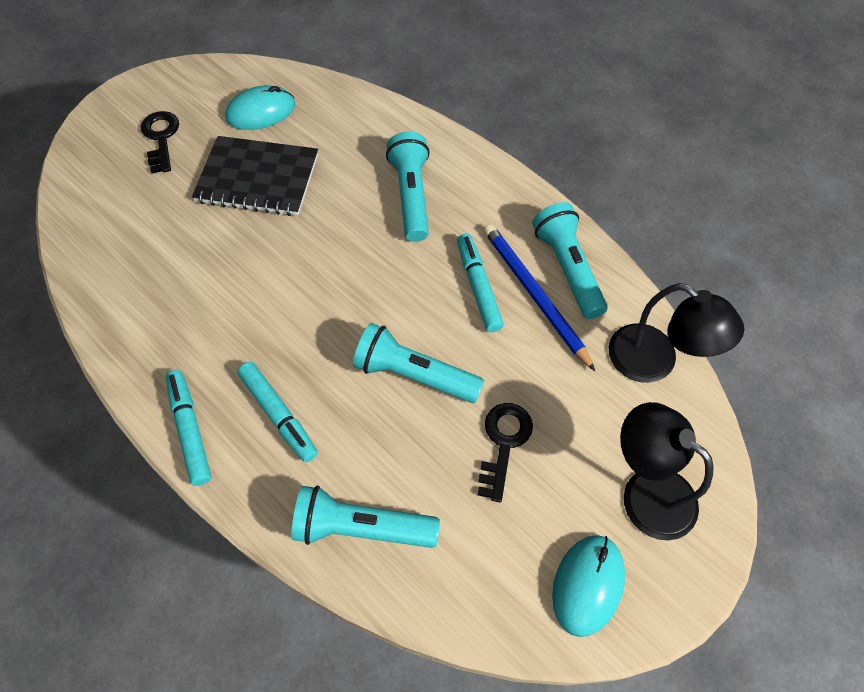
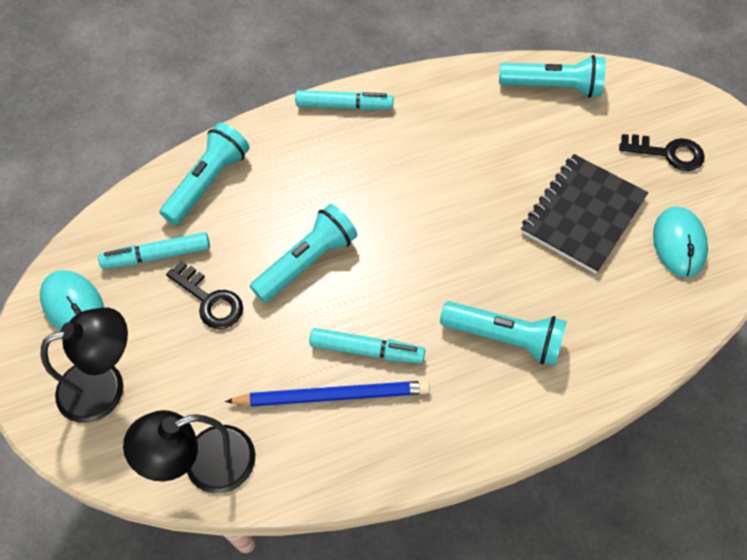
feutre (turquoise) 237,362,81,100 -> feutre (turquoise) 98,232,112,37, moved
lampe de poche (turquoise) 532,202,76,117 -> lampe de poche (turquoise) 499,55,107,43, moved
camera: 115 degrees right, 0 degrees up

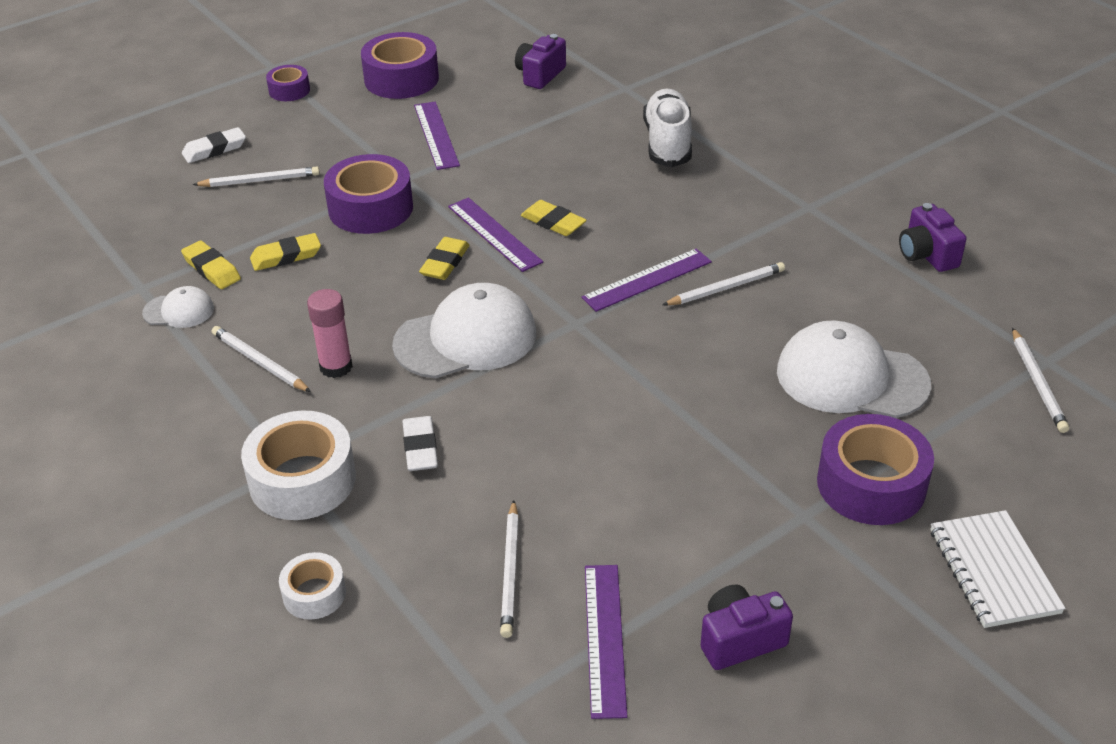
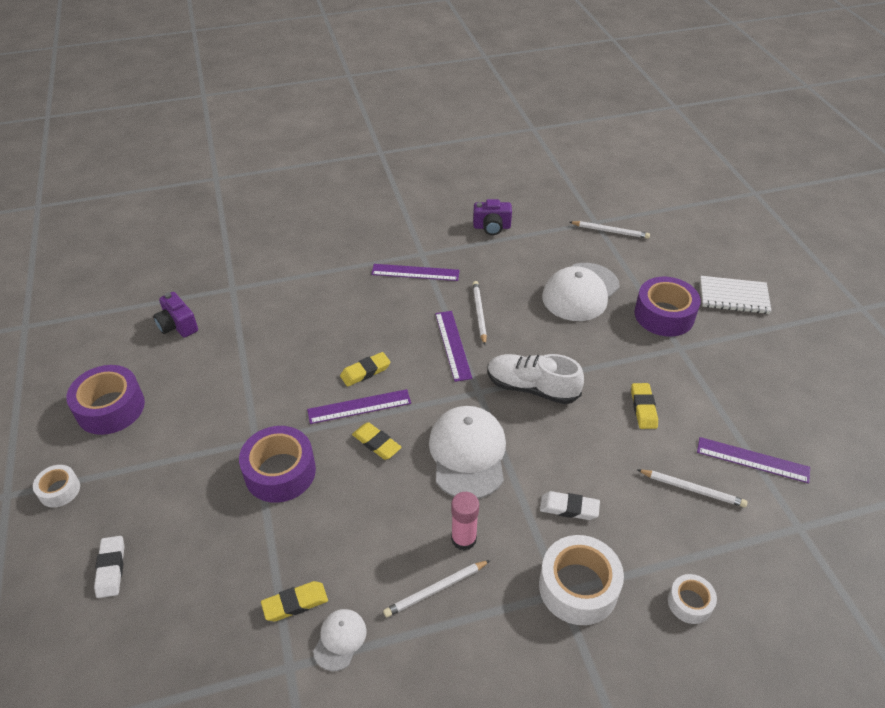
ruban adhésif (violet) 266,65,44,36 -> ruban adhésif (blanc) 33,465,47,42
règle (violet) 414,102,46,68 -> règle (violet) 371,264,89,17, moved
chaussure (blanc) 643,88,49,79 -> chaussure (blanc) 487,354,97,50, moved
gomme (jaune) 250,233,71,38 -> gomme (jaune) 631,383,27,46, moved
crayon (blanc) 193,167,127,20 -> none
appareil photo (violet) 700,585,93,85 -> none
camera: 70 degrees left, 5 degrees up

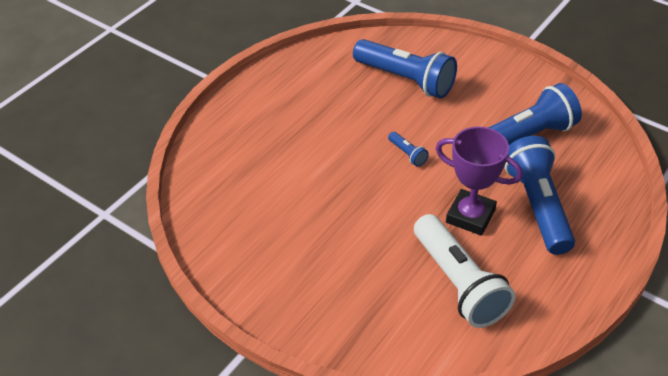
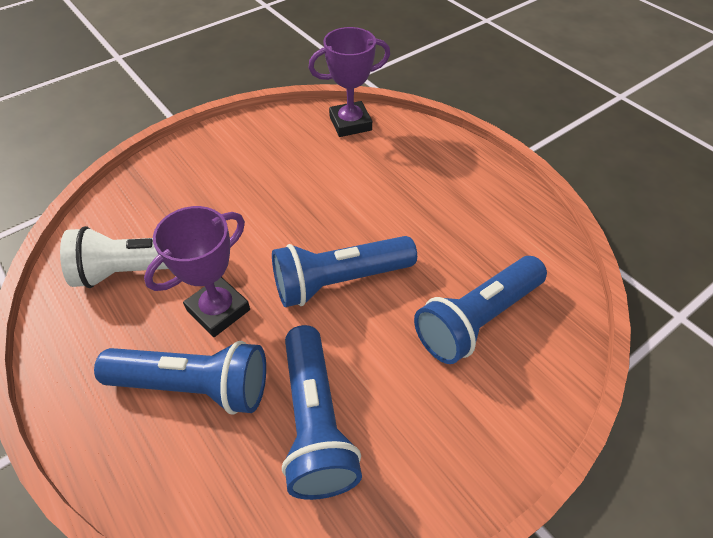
lampe de poche (bleu) 388,132,41,34 -> lampe de poche (bleu) 272,236,145,71, x2.41
none -> trophée (violet) 308,27,82,110
camera: 105 degrees right, 5 degrees up

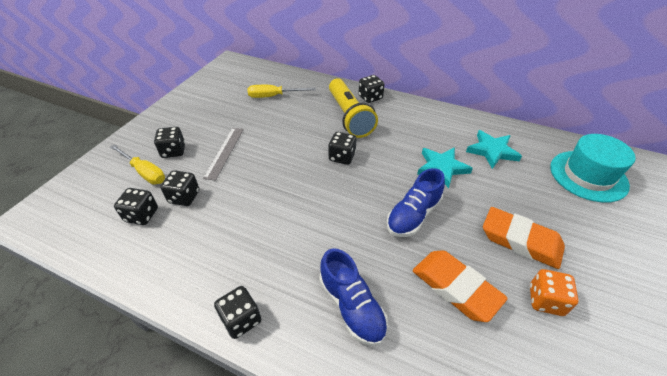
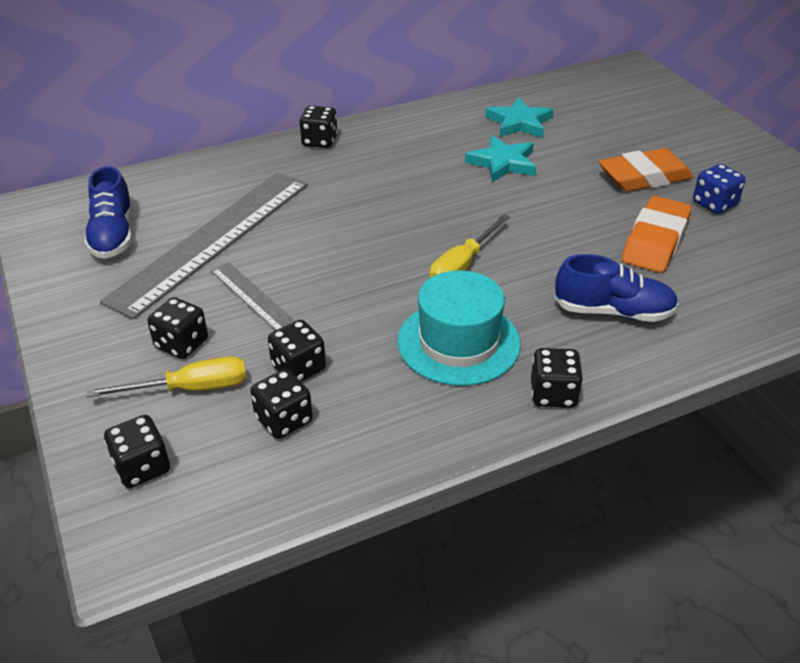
chaussure (bleu) 387,168,58,69 -> chaussure (bleu) 84,166,49,93, moved
none -> règle (gris) 100,172,208,147
dé (noir) 328,132,28,33 -> dé (noir) 104,415,66,73, moved
chapeau (turquoise) 550,134,86,69 -> chapeau (turquoise) 397,270,124,116, moved
tournevis (jaune) 248,85,68,13 -> tournevis (jaune) 430,214,80,64, moved
gomme (orange) 413,250,95,72 -> gomme (orange) 622,196,70,77, 60 degrees counterclockwise
dé (orange) 530,269,48,47 -> dé (bleu) 693,164,53,50
lampe de poche (jaune) 329,78,49,60 -> none
camera: 50 degrees left, 5 degrees down

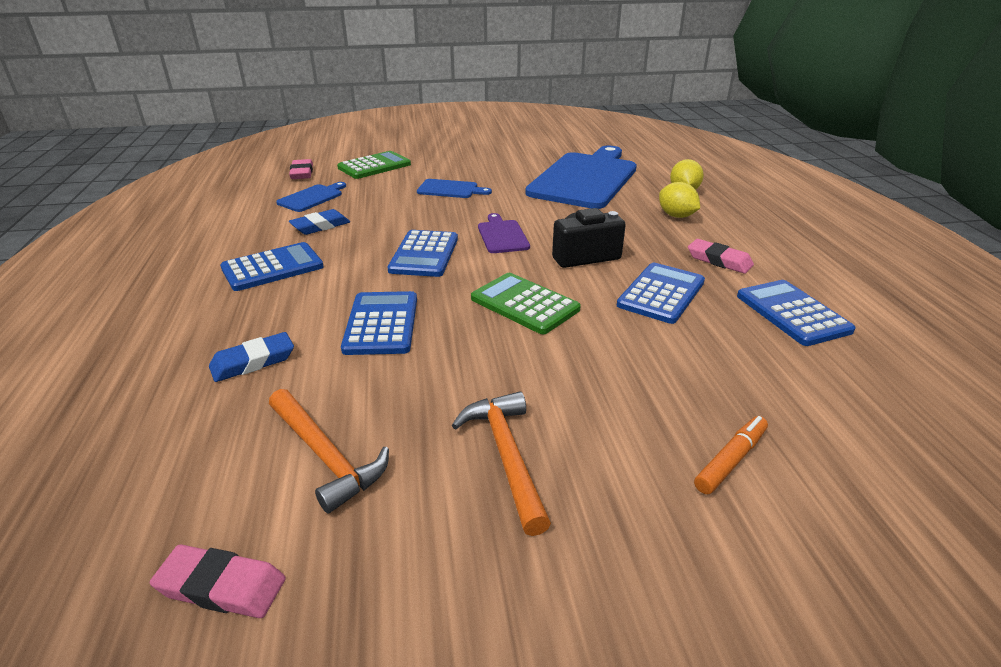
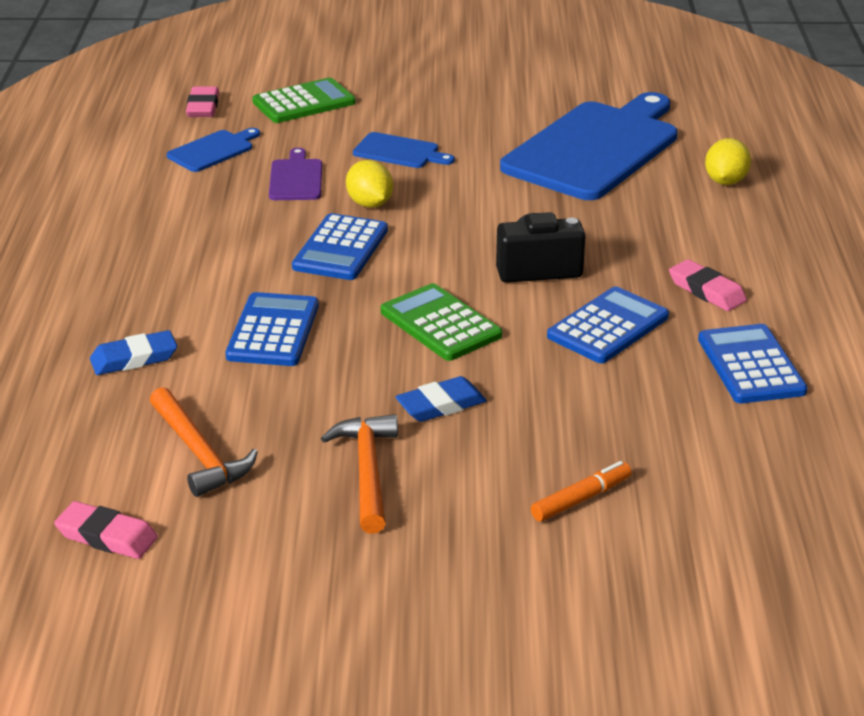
planche à découper (violet) 478,213,52,40 -> planche à découper (violet) 269,148,53,52, moved
citron (jaune) 659,182,41,36 -> citron (jaune) 346,160,47,48, moved
gomme (bleu) 289,209,61,26 -> gomme (bleu) 395,376,92,46, moved
calculatrice (bleu) 220,242,104,49 -> none
camera: 10 degrees right, 0 degrees up

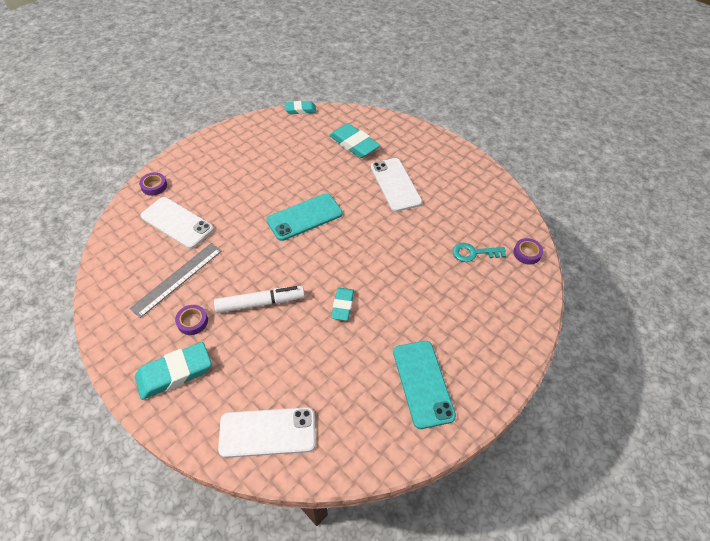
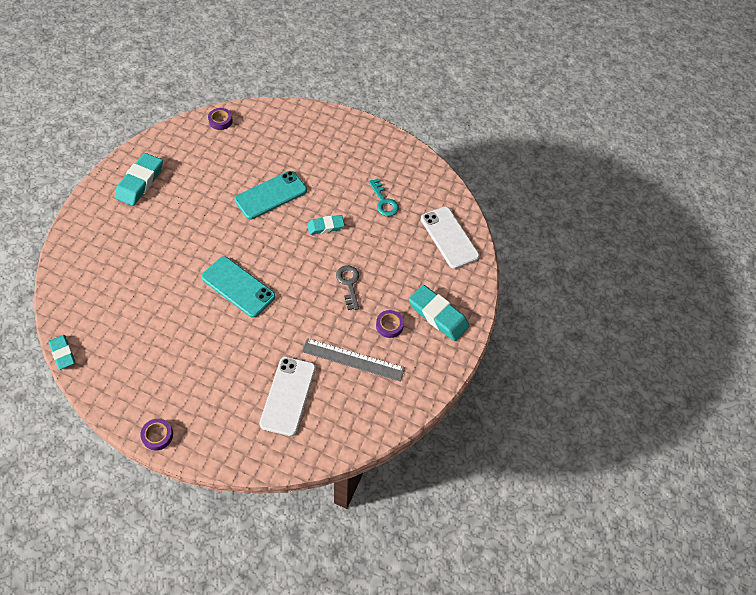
gomme (turquoise) 329,123,51,35 -> gomme (turquoise) 115,153,48,53, moved
ruban adhésif (violet) 139,172,28,24 -> ruban adhésif (violet) 140,419,33,32, moved
téléphone (turquoise) 393,341,63,88 -> téléphone (turquoise) 235,171,72,49, moved
feutre (blanc) 214,286,91,27 -> clé (gris) 336,265,23,45
clé (turquoise) 453,243,53,19 -> clé (turquoise) 369,178,30,38, moved
téléphone (blanc) 371,158,51,54 -> none
camera: 115 degrees left, 5 degrees up

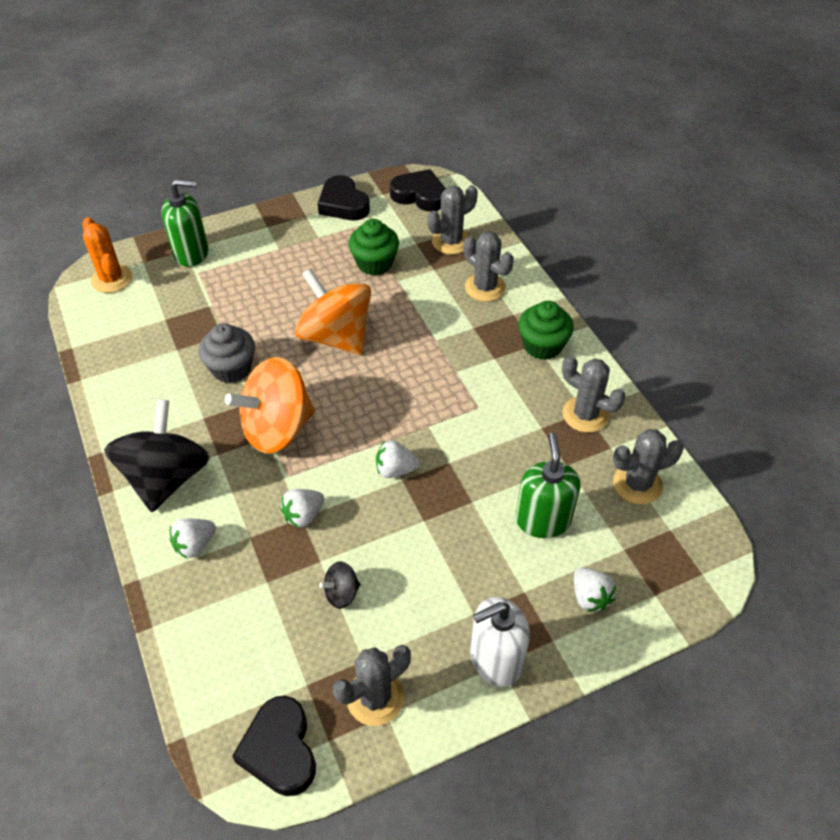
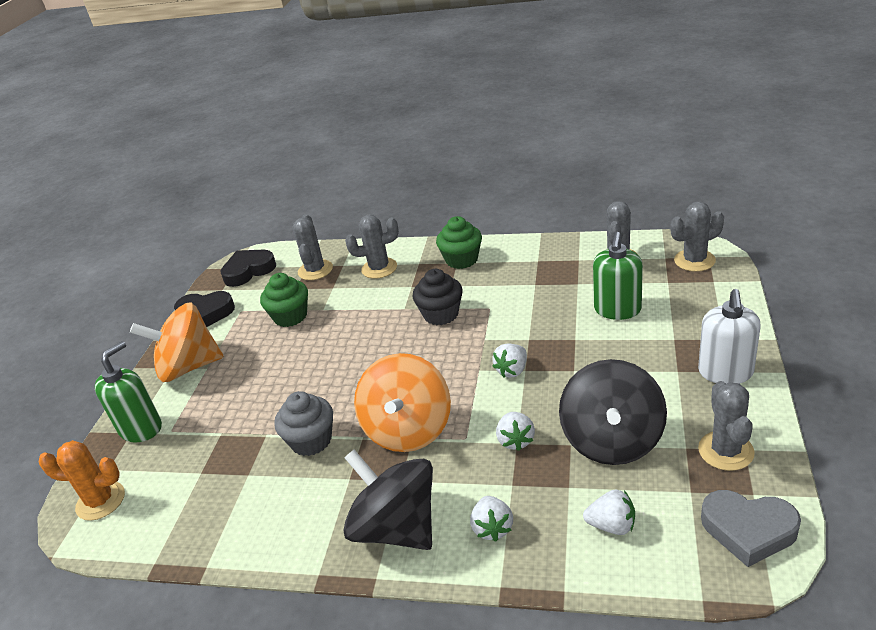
toupie (orange) 295,268,76,87 -> toupie (orange) 130,302,94,80, moved
none -> muffin (noir) 412,269,51,56
toupie (noir) 319,561,41,48 -> toupie (noir) 559,359,108,106, x2.35
fraise (blanc) 574,568,42,44 -> fraise (blanc) 583,489,52,46, moved
distributeur de savon (vert) 516,433,64,105 -> distributeur de savon (vert) 593,232,50,88, 105 degrees counterclockwise
cactus (gris) 562,356,64,77 -> cactus (gris) 670,202,54,70, moved
cœur (noir) 232,696,84,100 -> cœur (gris) 701,490,100,77
camera: 50 degrees left, 15 degrees down

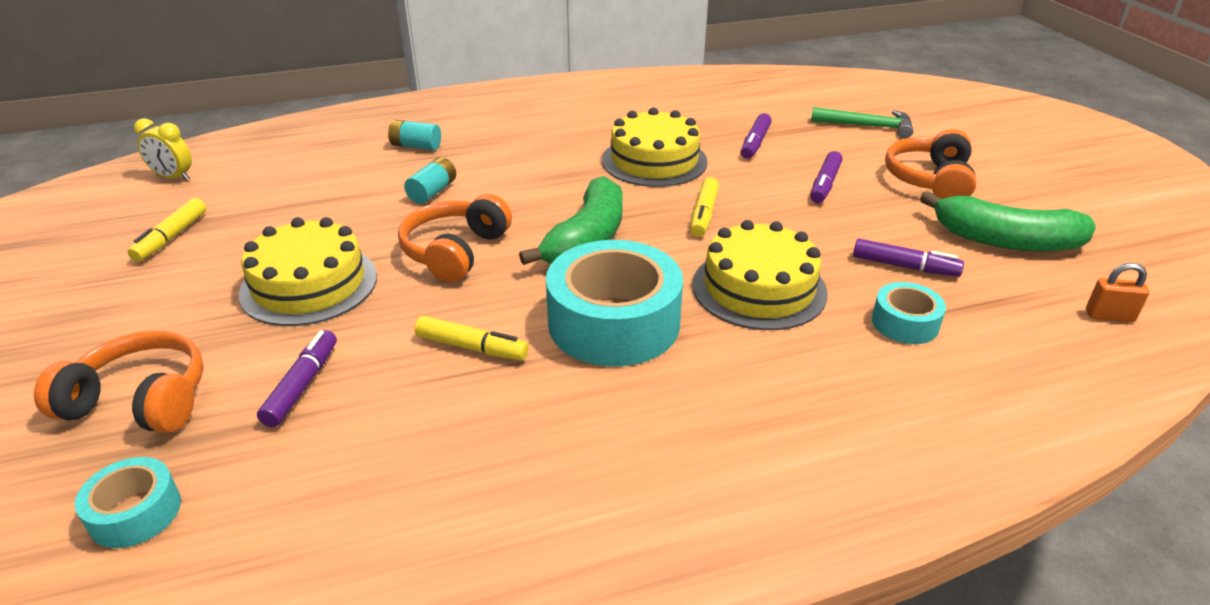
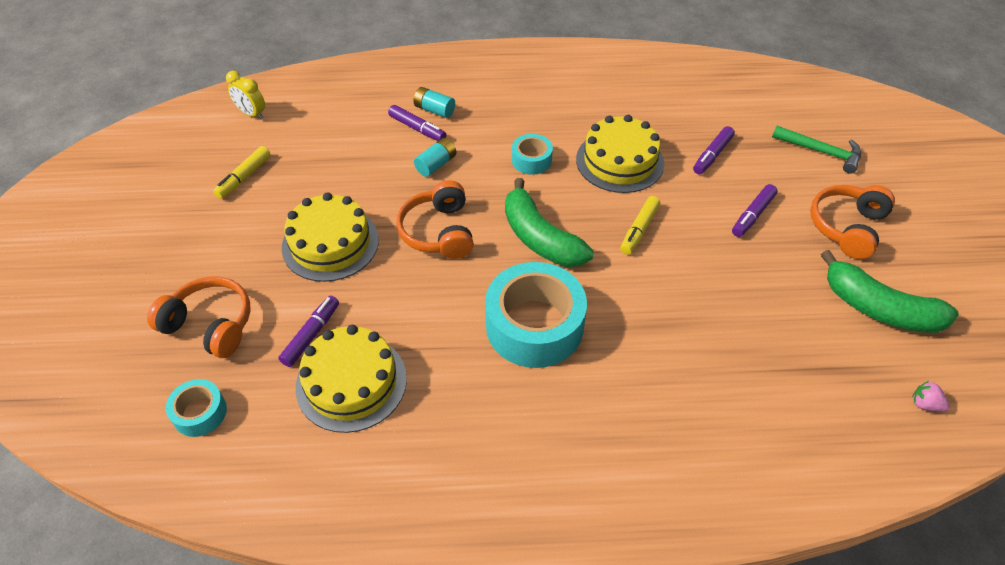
gâteau (jaune) 692,220,136,110 -> gâteau (jaune) 295,325,112,108, moved
feutre (violet) 853,239,111,38 -> feutre (violet) 388,105,58,36, moved
casque audio (orange) 398,194,114,88 -> casque audio (orange) 396,180,78,79, 45 degrees counterclockwise
banane (vert) 519,176,104,89 -> banane (vert) 505,178,89,89, 105 degrees clockwise
ruban adhésif (turquoise) 872,282,74,62 -> ruban adhésif (turquoise) 512,134,41,41, moved
cadenas (orange) 1086,263,64,59 -> fraise (rose) 912,381,38,31
feutre (jaune) 415,316,113,45 -> none
camera: 15 degrees right, 15 degrees up

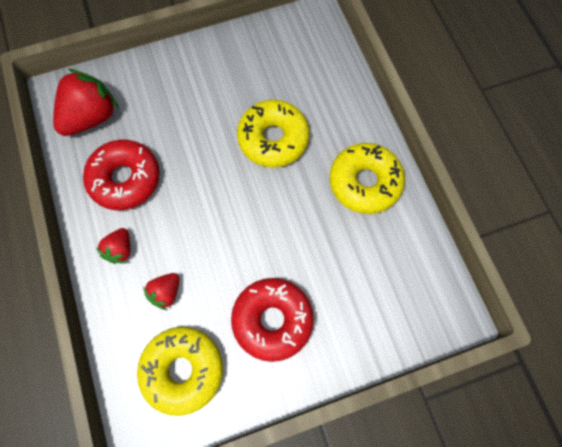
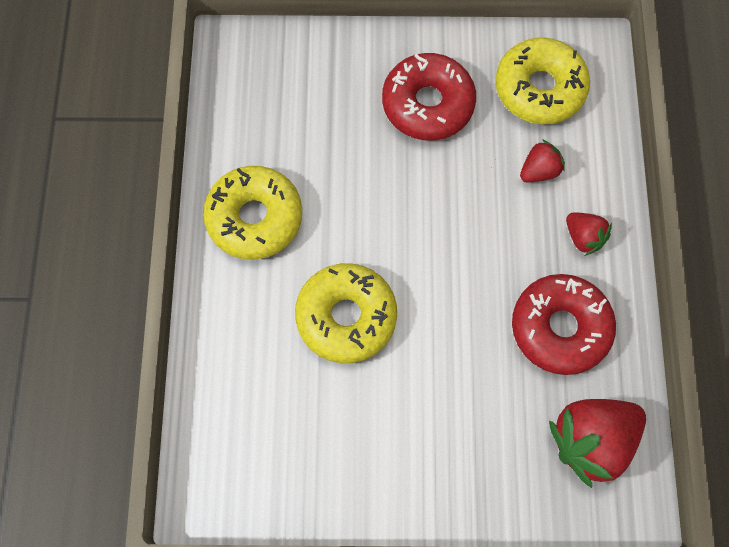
fraise (rouge) 96,228,34,36 -> fraise (rouge) 566,212,46,44, 105 degrees clockwise
camera: 160 degrees left, 0 degrees up

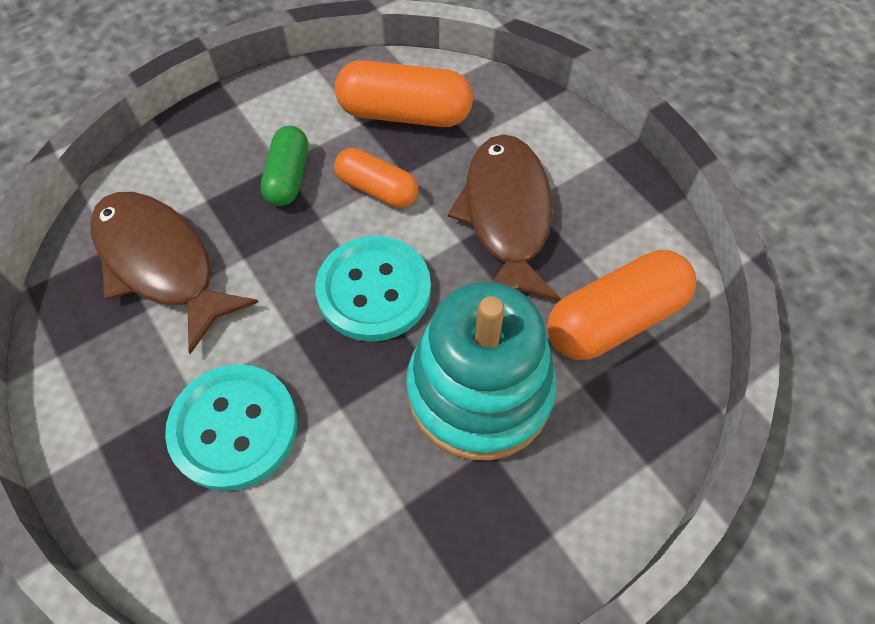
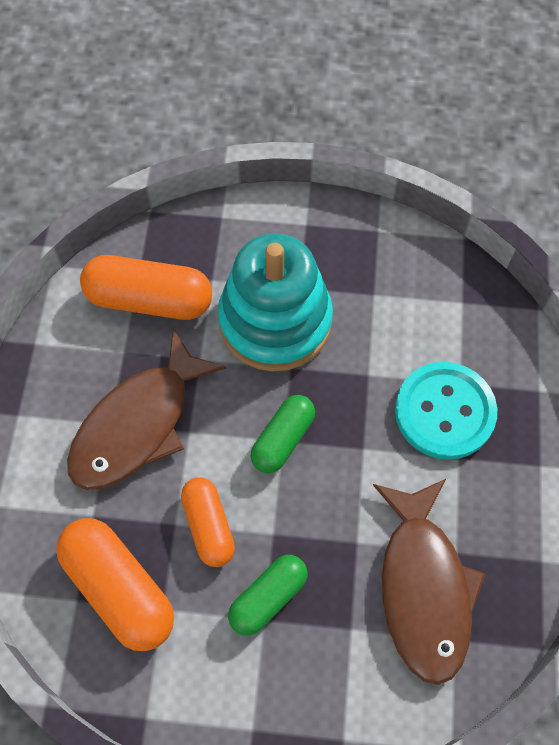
bouton (turquoise) 315,236,116,106 -> gélule (vert) 251,395,64,78
camera: 140 degrees left, 5 degrees up

